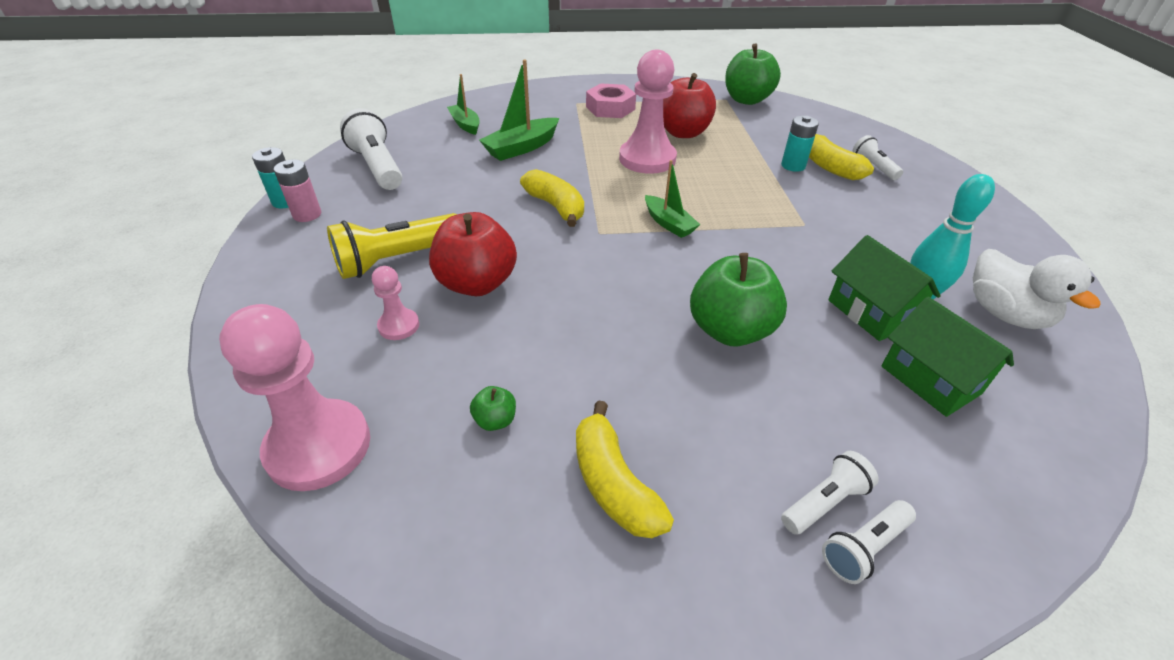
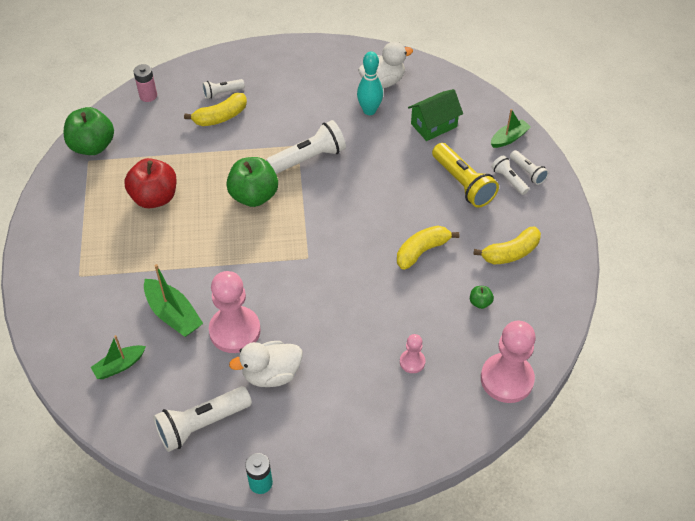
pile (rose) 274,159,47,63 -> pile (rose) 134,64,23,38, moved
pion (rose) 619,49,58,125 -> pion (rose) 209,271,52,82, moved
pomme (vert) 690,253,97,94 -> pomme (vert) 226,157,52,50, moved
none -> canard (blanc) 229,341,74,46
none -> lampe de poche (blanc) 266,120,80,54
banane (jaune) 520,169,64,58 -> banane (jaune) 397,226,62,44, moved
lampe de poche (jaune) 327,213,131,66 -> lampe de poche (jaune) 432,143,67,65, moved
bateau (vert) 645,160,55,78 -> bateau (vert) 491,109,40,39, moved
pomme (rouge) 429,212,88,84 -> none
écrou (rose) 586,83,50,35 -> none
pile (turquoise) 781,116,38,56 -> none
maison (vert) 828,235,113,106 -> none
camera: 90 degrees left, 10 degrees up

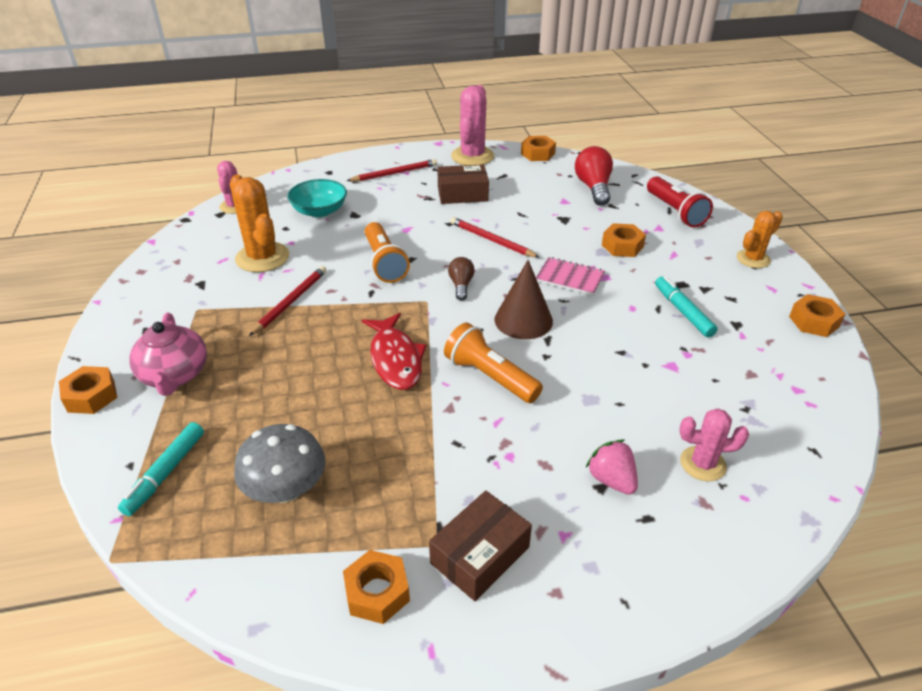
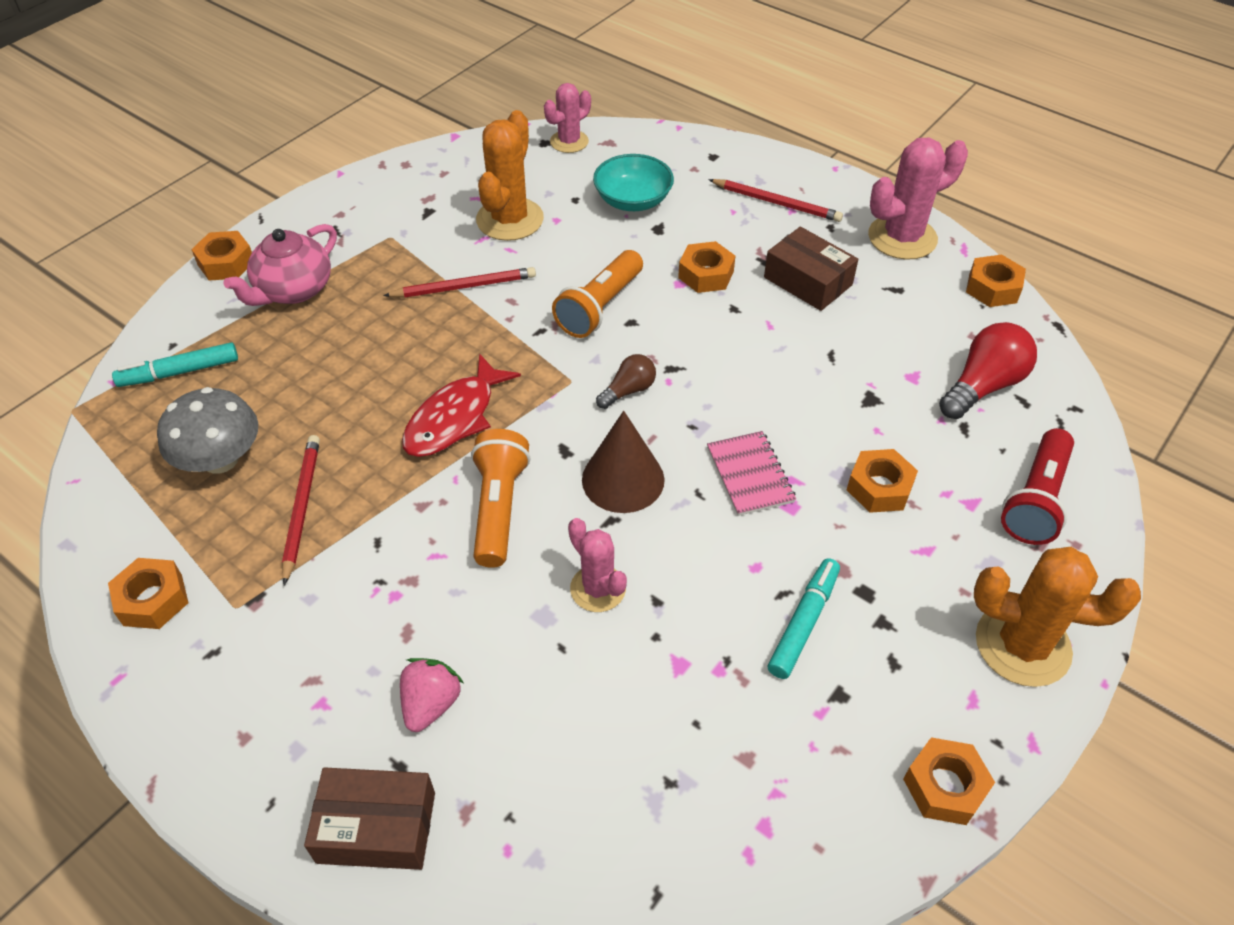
crayon (rouge) 450,217,90,41 -> crayon (rouge) 282,435,38,151, moved
boîte (marron) 429,491,103,110 -> boîte (marron) 304,767,131,103, moved
cactus (rose) 679,408,70,73 -> cactus (rose) 568,518,59,94, moved
none -> écrou (orange) 678,241,57,52
cactus (orange) 737,211,46,57 -> cactus (orange) 974,547,167,140, x1.62
camera: 50 degrees right, 10 degrees up

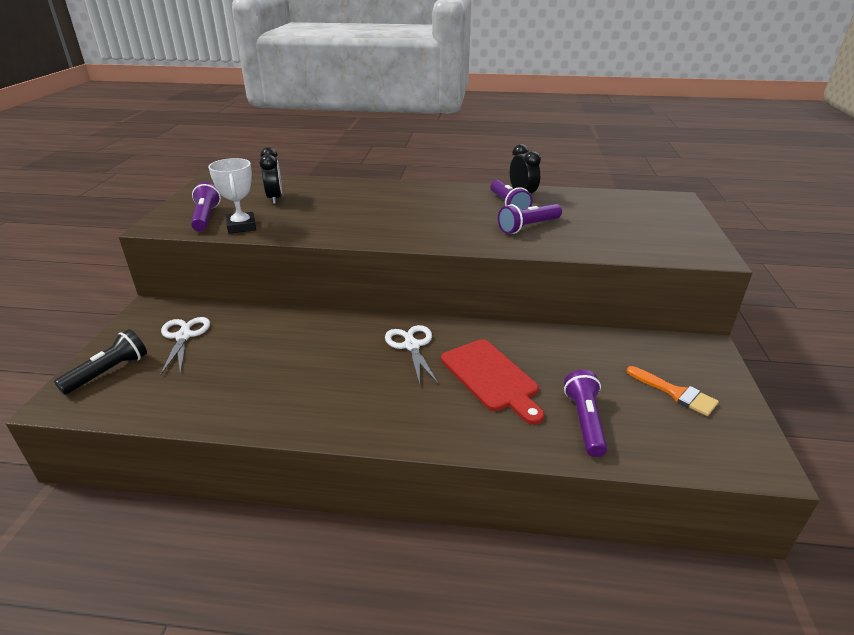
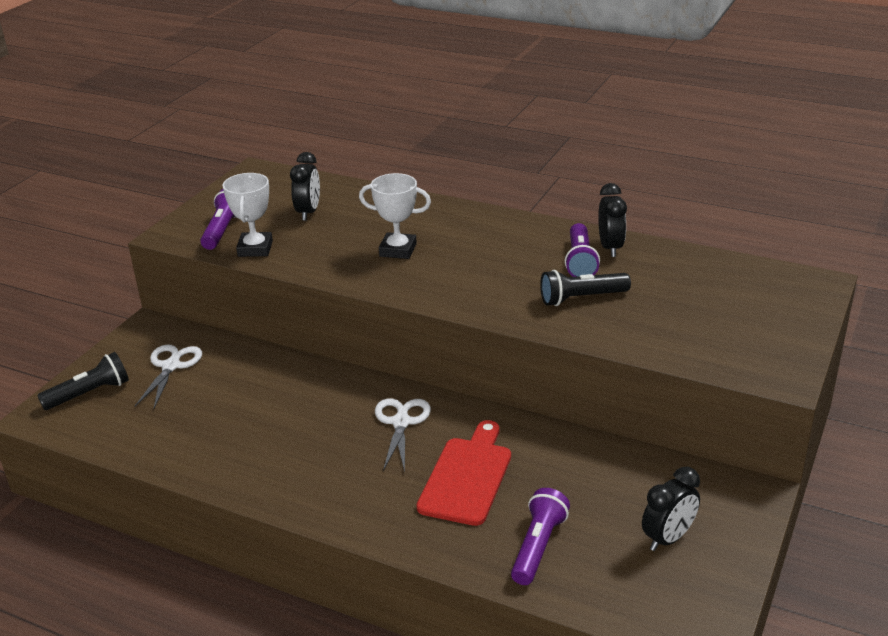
none -> trophée (blanc) 359,173,72,86
planche à découper (rouge) 441,339,103,85 -> planche à découper (rouge) 417,420,94,106, 150 degrees counterclockwise
lampe de poche (violet) 498,204,64,30 -> lampe de poche (noir) 540,270,91,36
pinceau (orange) 627,366,92,50 -> réveil (noir) 642,467,58,84
camera: 20 degrees right, 0 degrees up

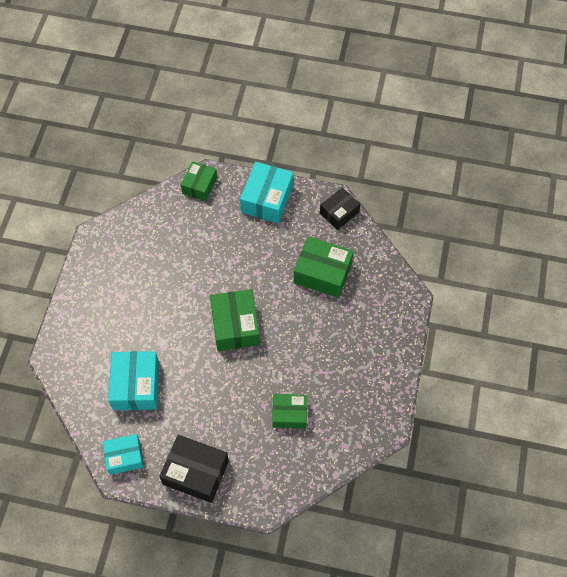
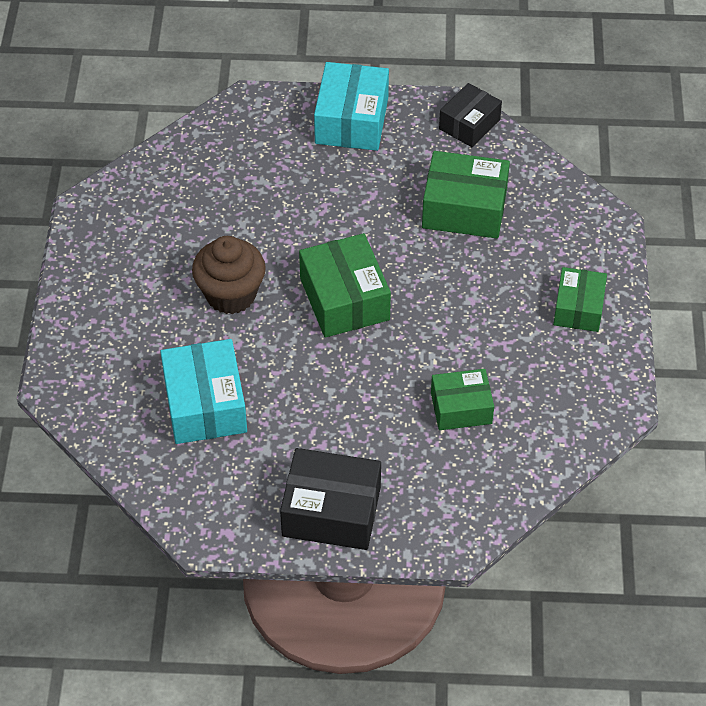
none -> muffin (marron) 192,236,74,78
boîte (vert) 181,161,36,40 -> boîte (vert) 553,267,54,65, moved
boîte (turquoise) 103,434,41,41 -> none
camera: 10 degrees left, 10 degrees down

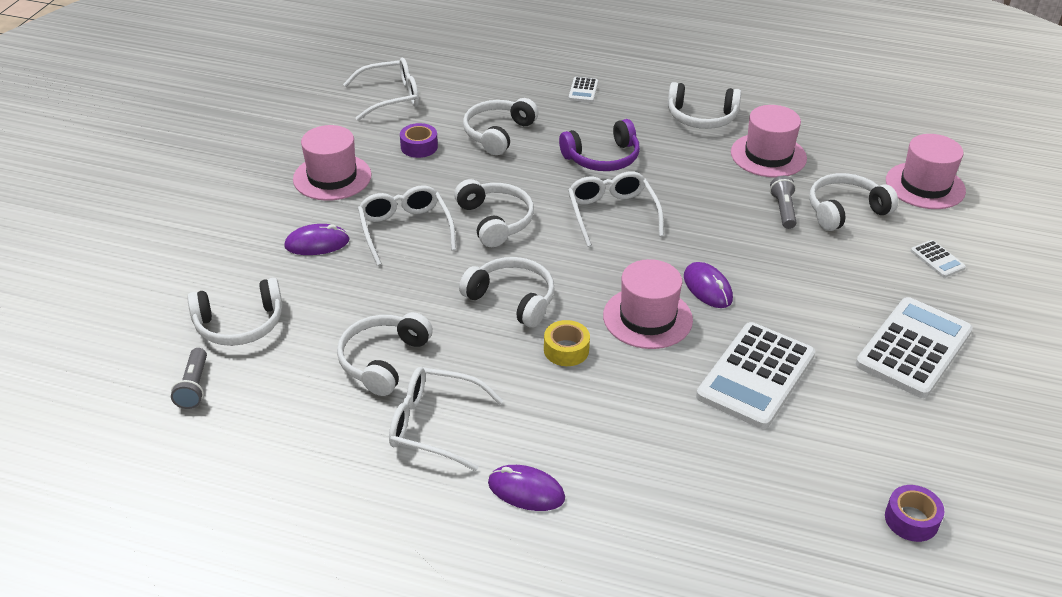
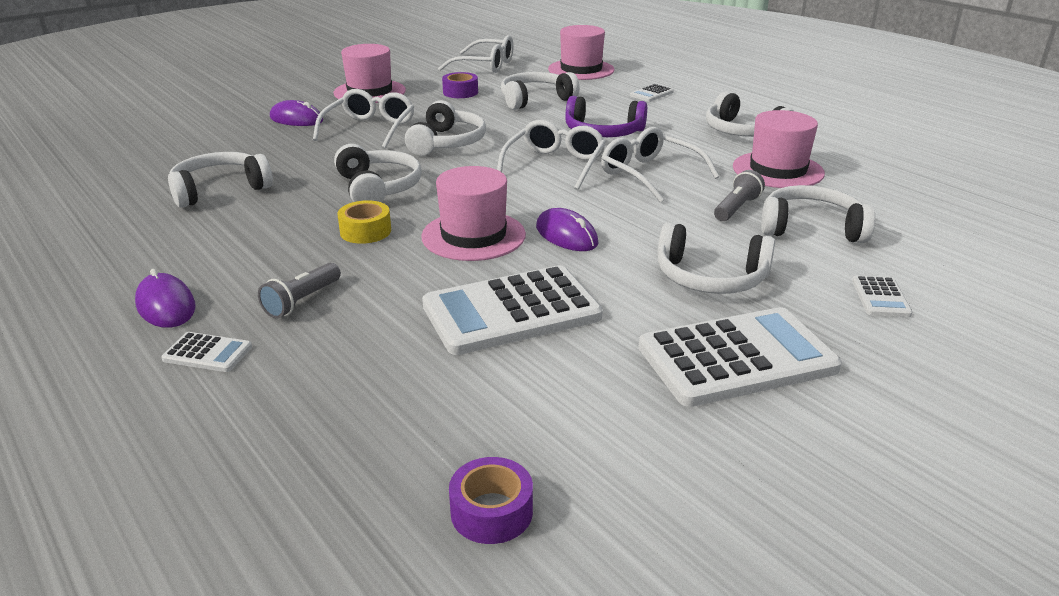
none -> calculatrice (blanc) 161,332,91,40
lampe de poche (gris) 171,348,36,61 -> lampe de poche (gris) 258,263,83,55, moved
souris (violet) 684,262,49,46 -> souris (violet) 536,208,63,43, 45 degrees counterclockwise
chapeau (rose) 886,134,80,75 -> chapeau (rose) 548,25,67,55, moved
lunettes (blanc) 389,367,114,104 -> lunettes (blanc) 601,127,119,76, moved
casque audio (blanc) 187,278,96,68 -> casque audio (blanc) 657,222,118,72, moved
camera: 35 degrees right, 10 degrees down

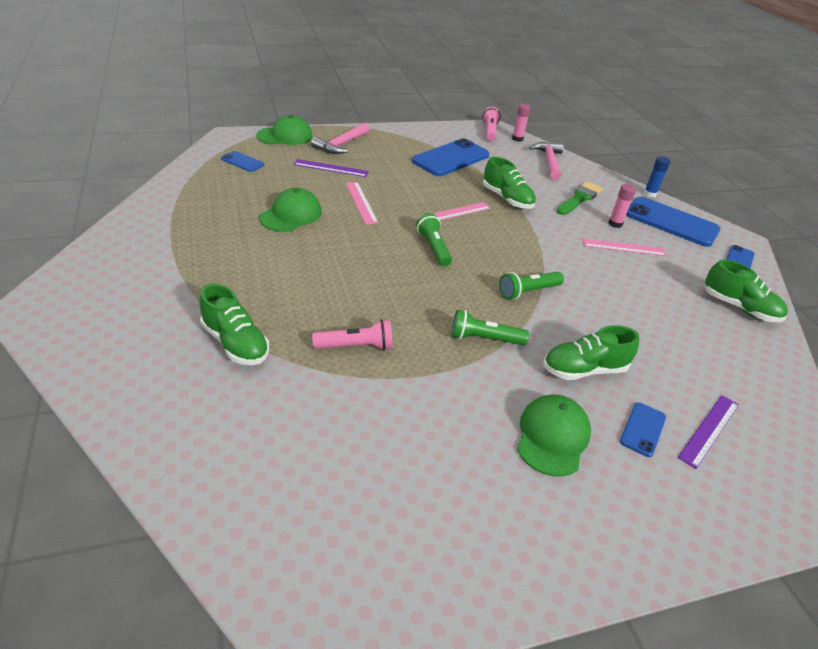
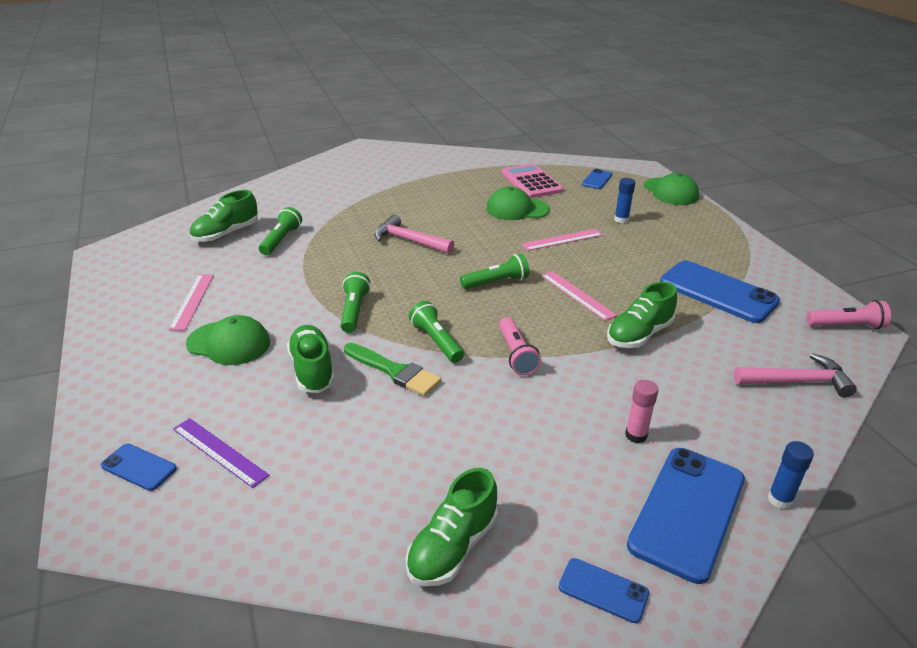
téléphone (bleu) 620,402,46,55 -> téléphone (bleu) 101,444,76,47, moved
règle (rose) 583,238,84,18 -> règle (rose) 169,274,45,56, moved
chaussure (vert) 199,284,70,81 -> chaussure (vert) 189,190,69,52, moved
none -> lampe de poche (vert) 259,207,43,48
pinceau (vert) 557,182,46,33 -> pinceau (vert) 344,343,97,53, moved
marteau (rose) 311,123,59,31 -> marteau (rose) 374,215,80,39, moved
casquette (vert) 259,188,63,44 -> casquette (vert) 486,187,64,33, 150 degrees clockwise
lampe de poche (rose) 312,319,80,31 -> lampe de poche (rose) 499,317,42,59, moved
none -> calculatrice (rose) 501,163,63,35
règle (violet) 293,159,76,18 -> bâton de colle (bleu) 614,178,21,45
bâton de colle (rose) 512,104,19,38 -> none
camera: 90 degrees right, 5 degrees down

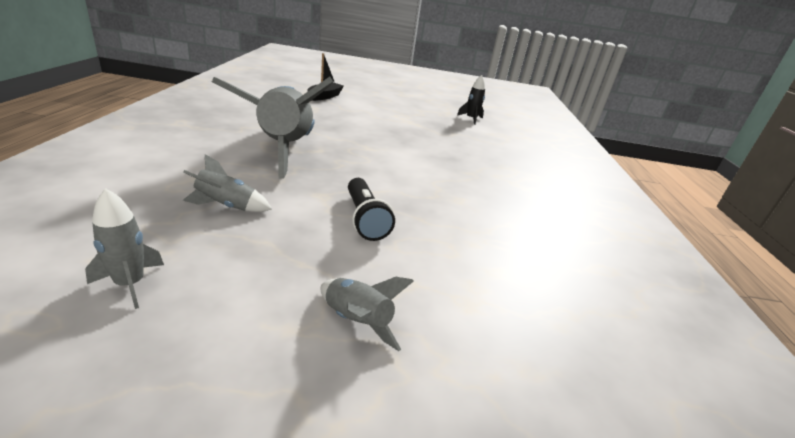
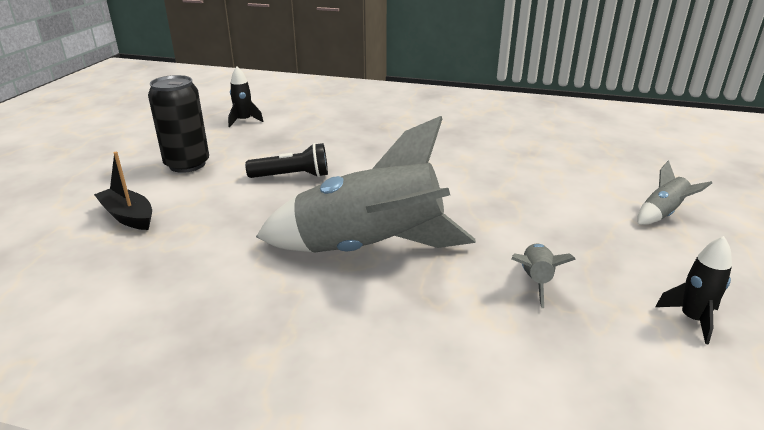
none -> canette (noir) 148,75,61,98
lampe de poche (noir) 348,178,47,63 -> lampe de poche (noir) 245,143,83,35, moved
fusée (gris) 85,188,79,121 -> fusée (noir) 656,236,76,108
camera: 75 degrees left, 0 degrees up

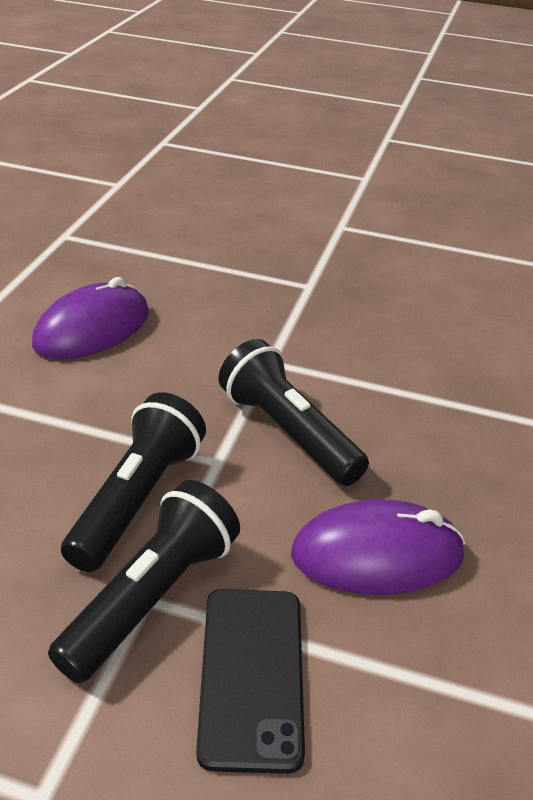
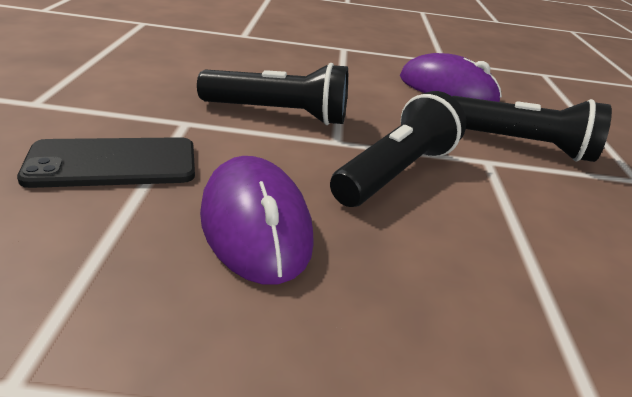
lampe de poche (noir) 48,480,192,203 -> lampe de poche (noir) 452,96,160,66, moved
camera: 75 degrees right, 5 degrees down

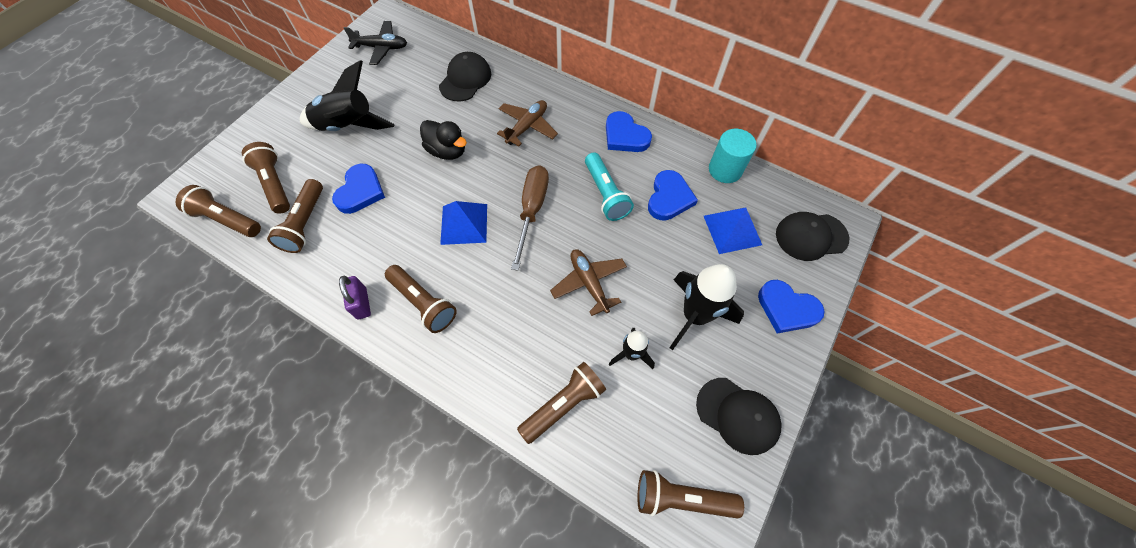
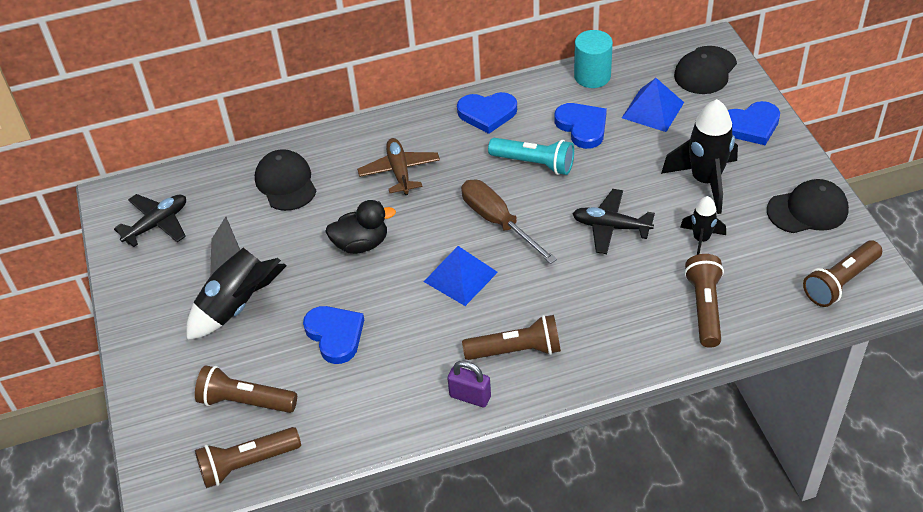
avion (marron) 550,249,77,67 -> avion (noir) 572,189,83,65
lampe de poche (marron) 267,179,56,74 -> none
camera: 45 degrees left, 15 degrees down

